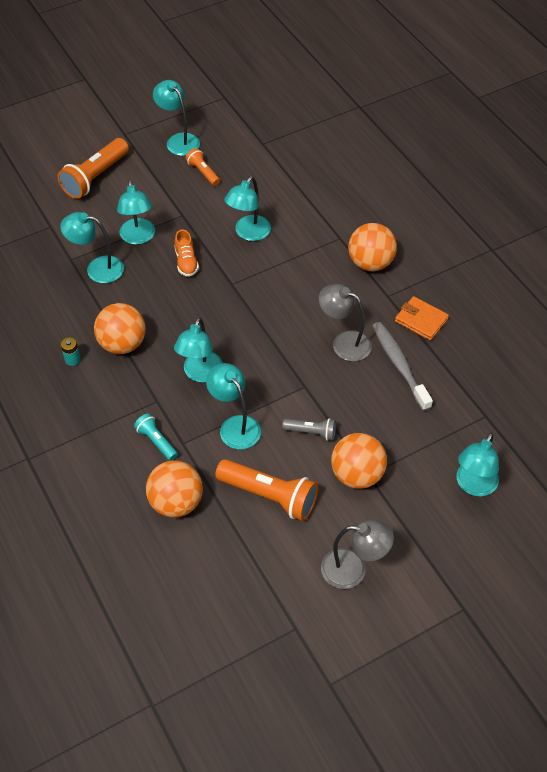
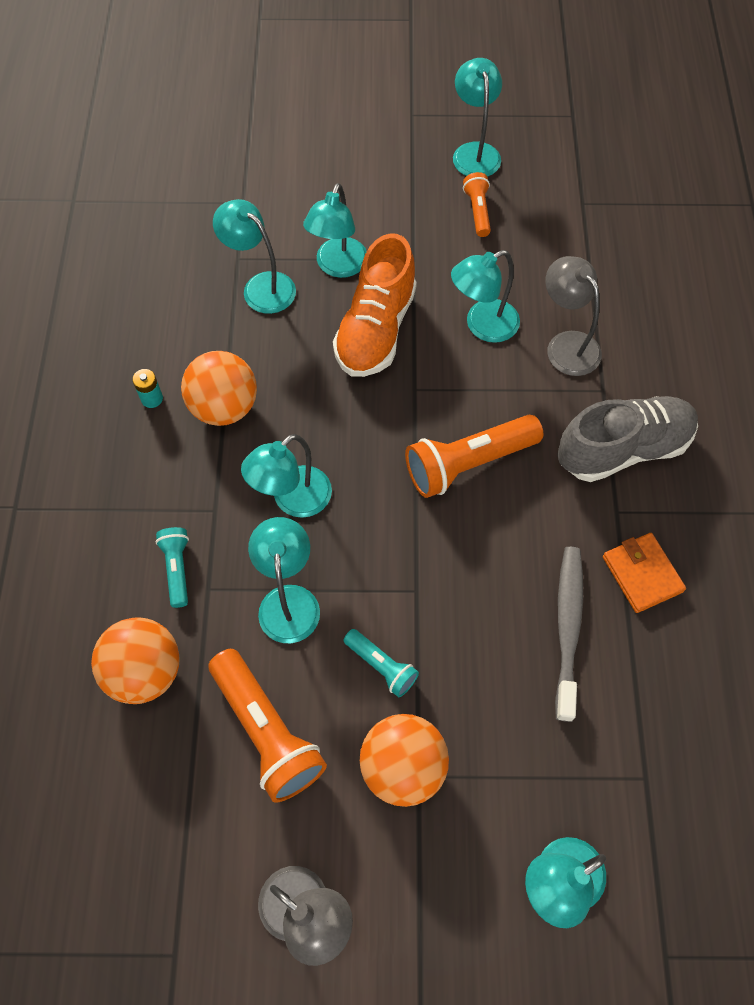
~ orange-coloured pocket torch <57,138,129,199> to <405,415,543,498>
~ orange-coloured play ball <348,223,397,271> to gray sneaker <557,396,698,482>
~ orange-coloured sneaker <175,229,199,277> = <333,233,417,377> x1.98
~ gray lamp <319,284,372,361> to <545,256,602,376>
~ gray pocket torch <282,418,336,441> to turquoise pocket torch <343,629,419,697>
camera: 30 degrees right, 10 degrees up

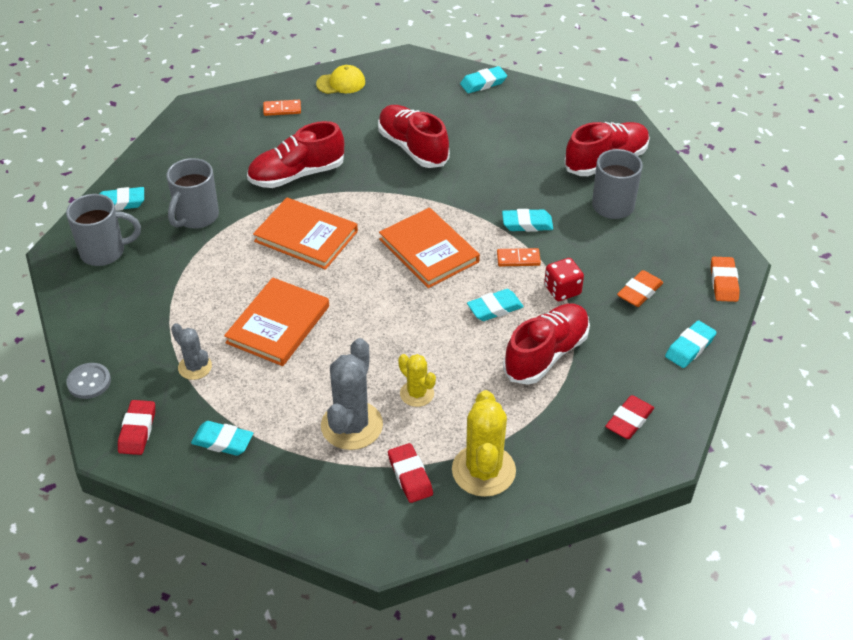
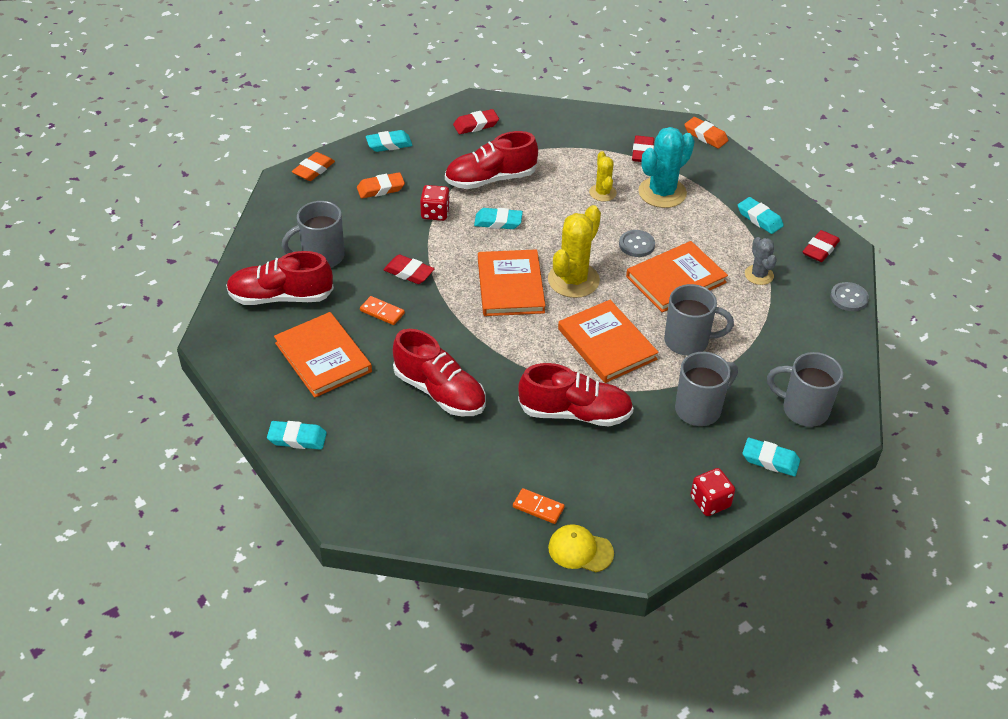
~ golden peaked cap <316,65,365,94> to <548,524,614,572>
~ crimson sneaker <378,105,450,168> = <393,329,485,416> 45 degrees counterclockwise
~ turquoise eraser <502,209,553,232> to crimson eraser <384,255,434,284>
~ orange-coloured domino tile <497,248,541,266> to <360,296,405,325>
~ gray prickly plant <321,338,383,450> to turquoise prickly plant <638,127,695,208>
~ golden prickly plant <452,390,516,497> to <548,205,601,298>
+ orange-coloured eraser <684,117,728,149>
+ gray shirt button <619,230,655,257>
+ gray tea mug <664,284,734,356>
+ orange-coloured hardcover <274,312,372,398>
+ crimson game die <690,468,735,516>
camera: 150 degrees left, 0 degrees up

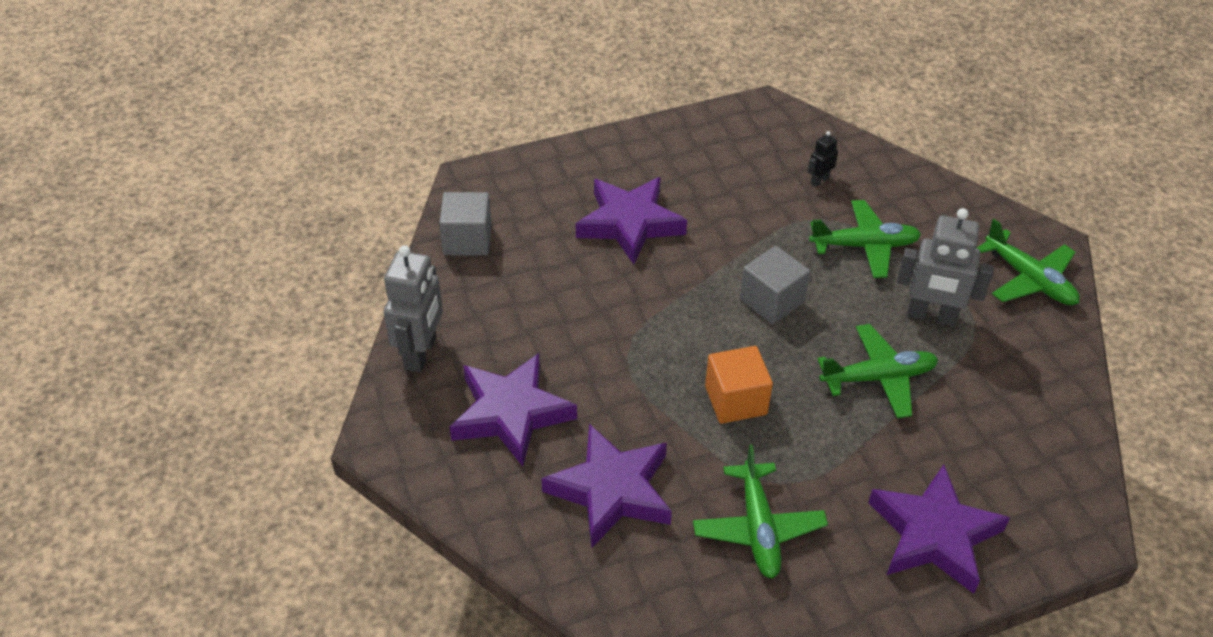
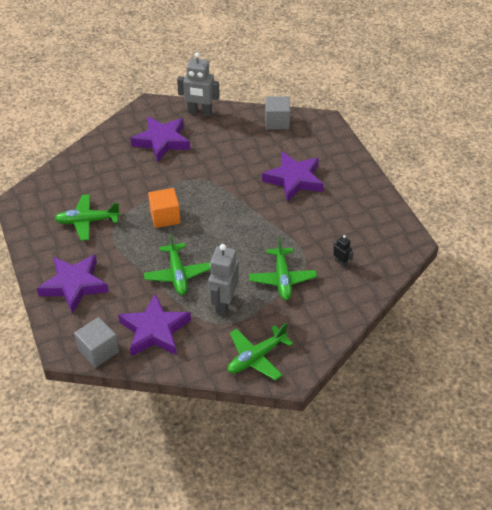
~ gray block <740,246,810,324> to <74,317,119,368>
~ violet star shape <542,424,672,548> to <118,294,191,356>
camera: 90 degrees right, 0 degrees up

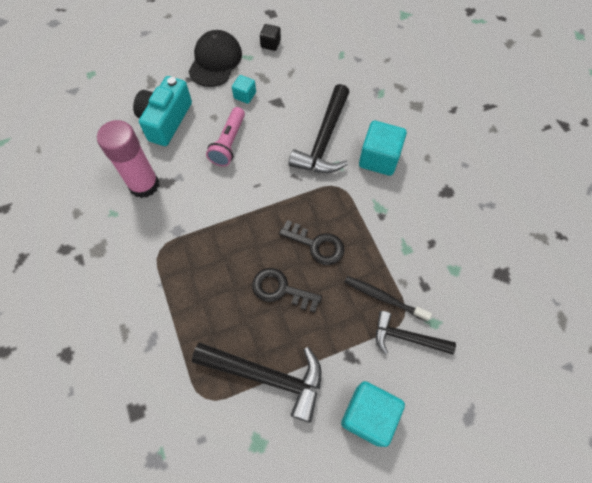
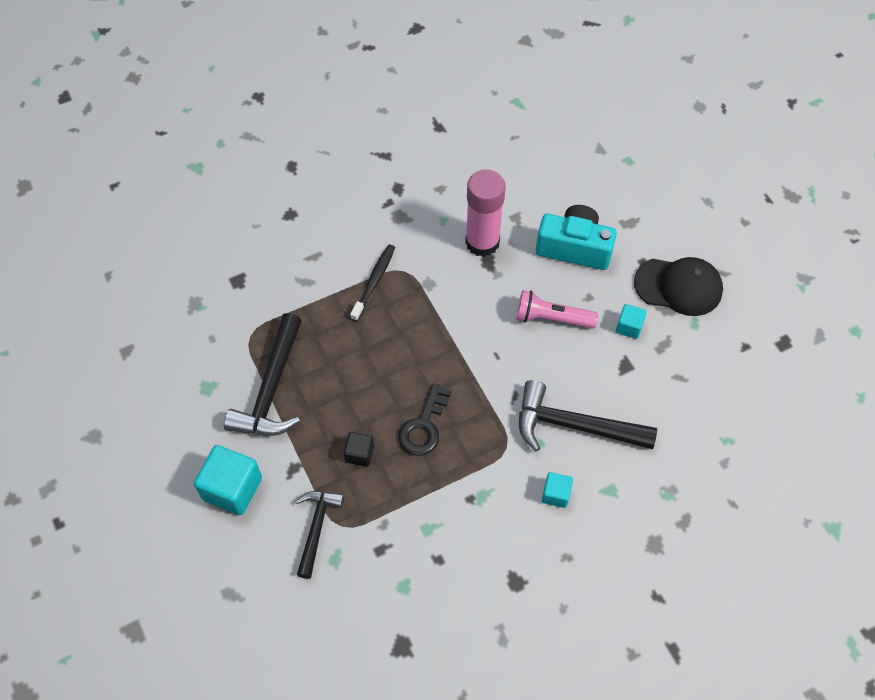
~ black block <260,24,281,51> to <344,432,374,467>
~ turquoise block <359,121,407,176> = <542,472,573,508> x0.54
- black door key <252,268,322,313>
~ black toothbrush <344,276,432,322> to <350,244,395,321>
camera: 85 degrees right, 5 degrees down

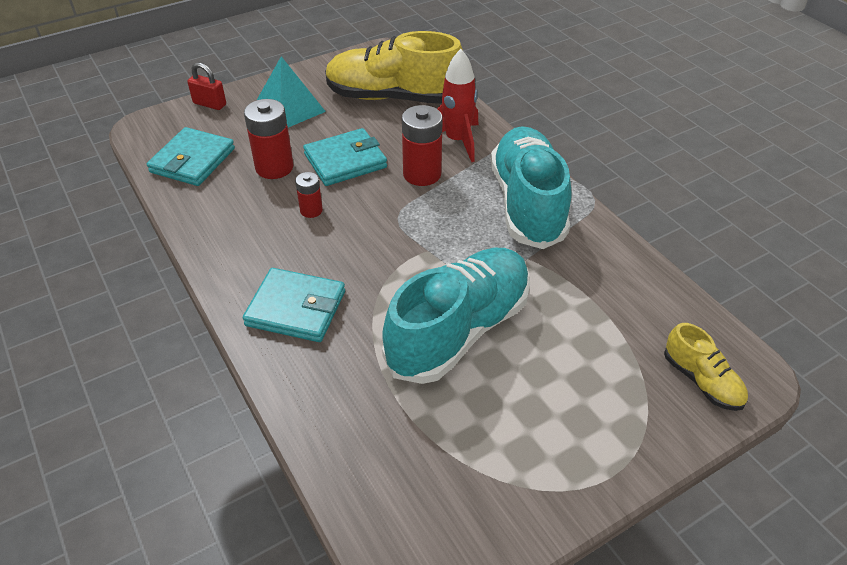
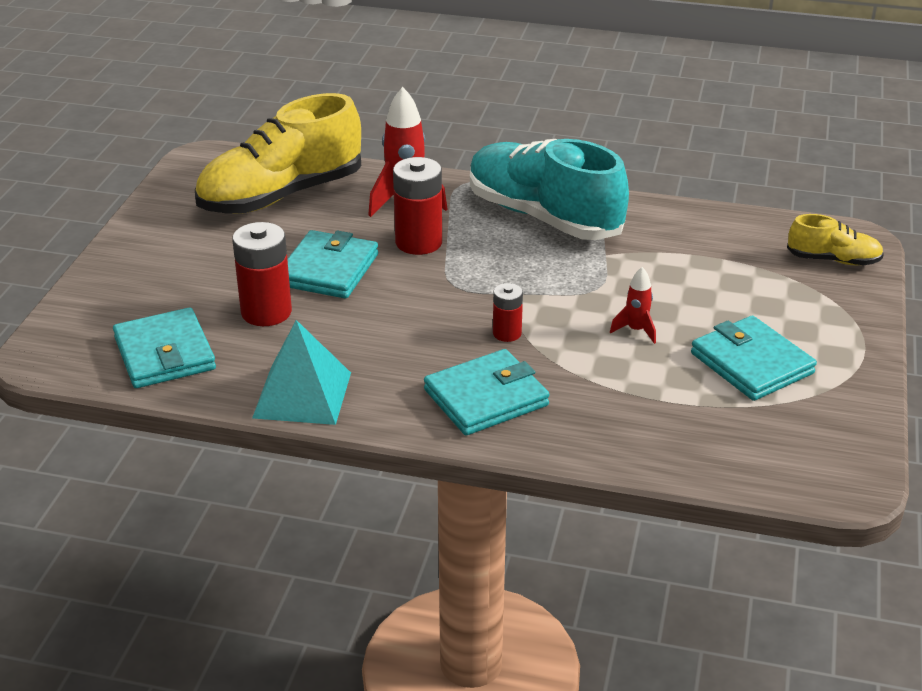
~ turquoise pyramid <257,56,326,127> to <252,320,351,425>
- crimson small lock <187,63,226,110>
~ crimson AA battery <295,172,323,218> to <493,283,523,342>
~ turquoise sneaker <382,248,530,384> to crimson rocket <610,267,656,344>
+ turquoise wallet <691,315,817,401>
camera: 45 degrees left, 10 degrees down

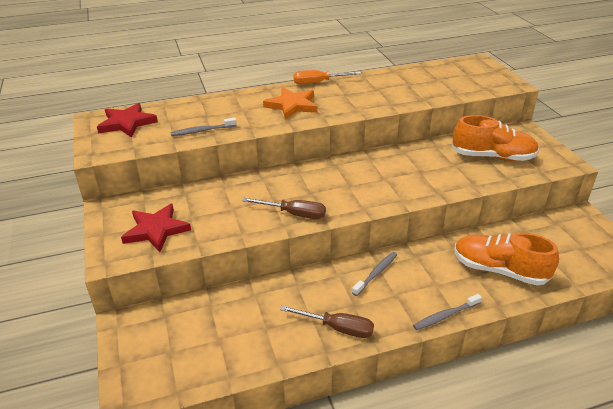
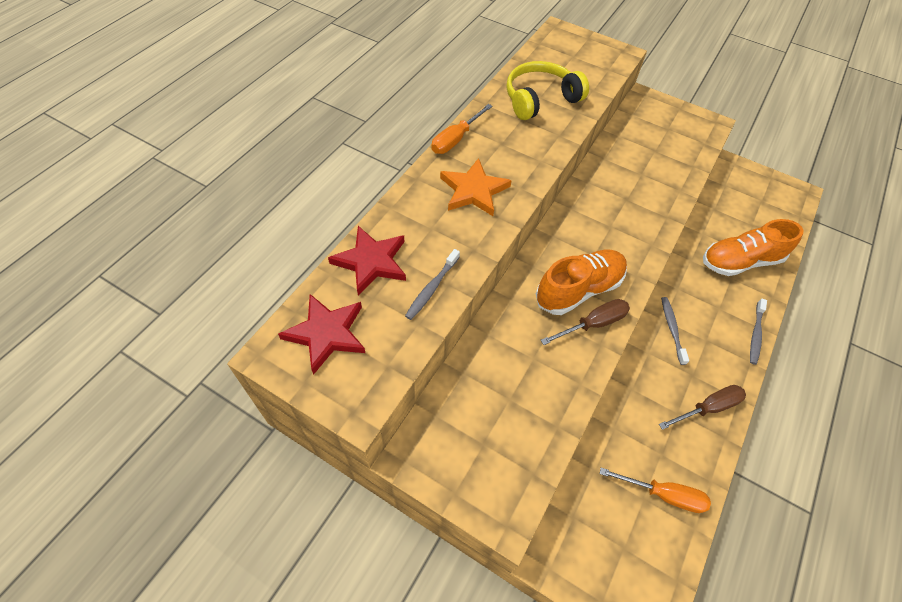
~ orange-coloured sneaker <452,115,539,161> to <536,250,627,315>
~ crimson star shape <121,203,191,252> to <328,226,406,295>
+ golden headphones <506,61,589,120>
+ orange-coloured screwdriver <600,468,711,513>
camera: 45 degrees left, 20 degrees up

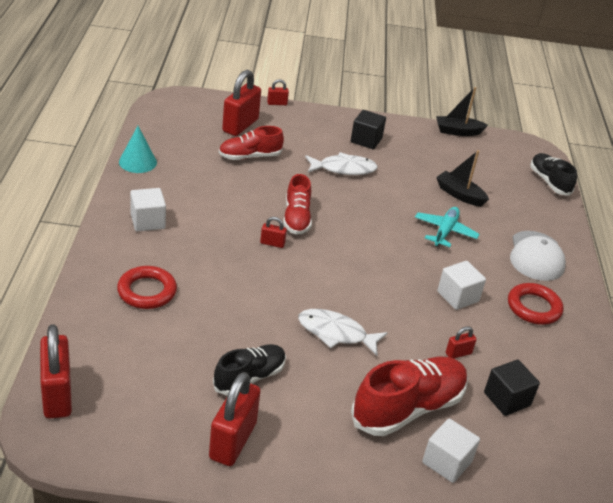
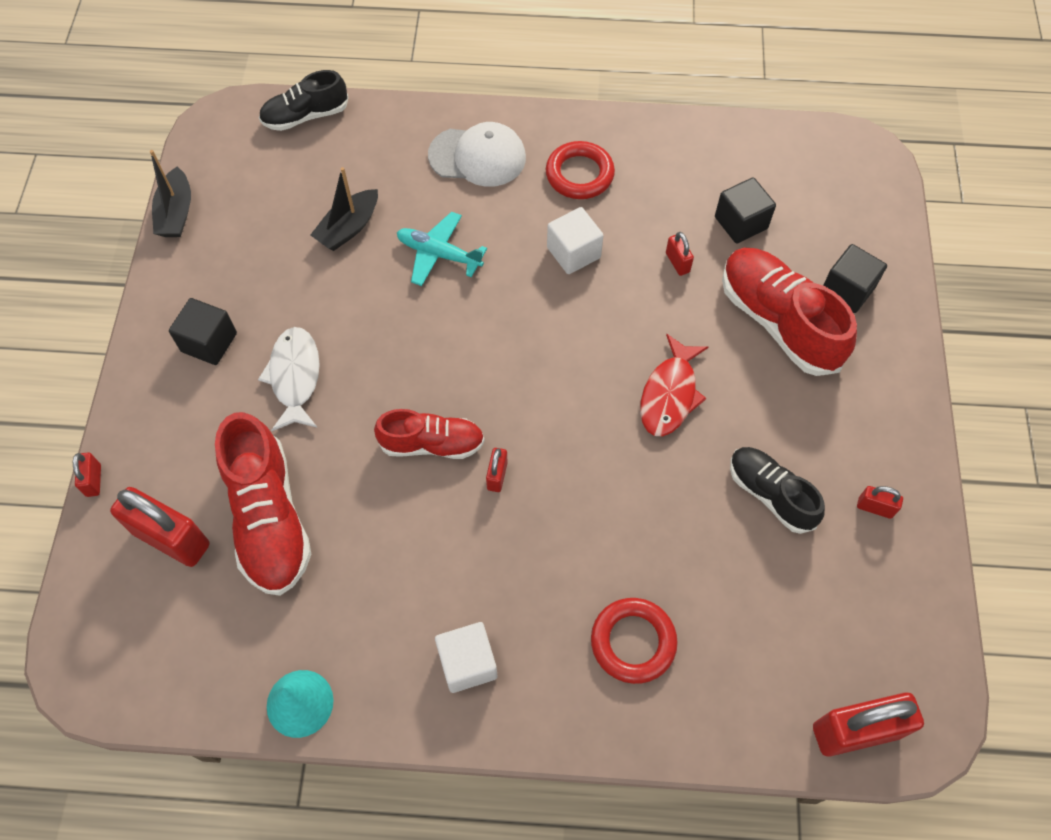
~ crimson sneaker <219,126,284,160> = <215,412,311,596> x1.60
~ white fish <298,309,387,356> to crimson fish <640,334,708,437>
~ crimson small lock <209,372,261,466> = <857,486,903,519> x0.46
~ white block <422,418,480,483> to black block <823,244,887,313>
camera: 85 degrees left, 25 degrees up

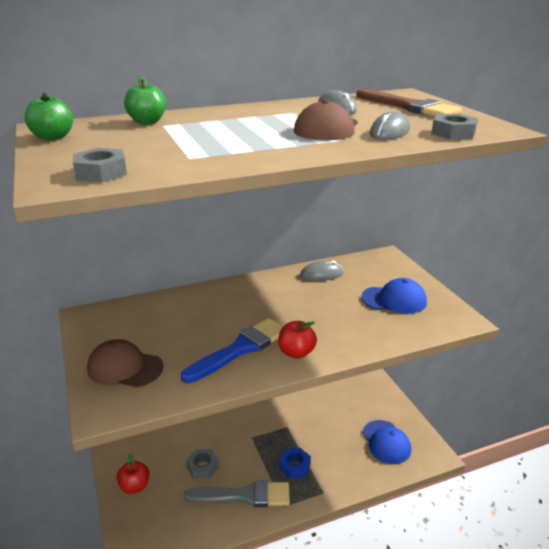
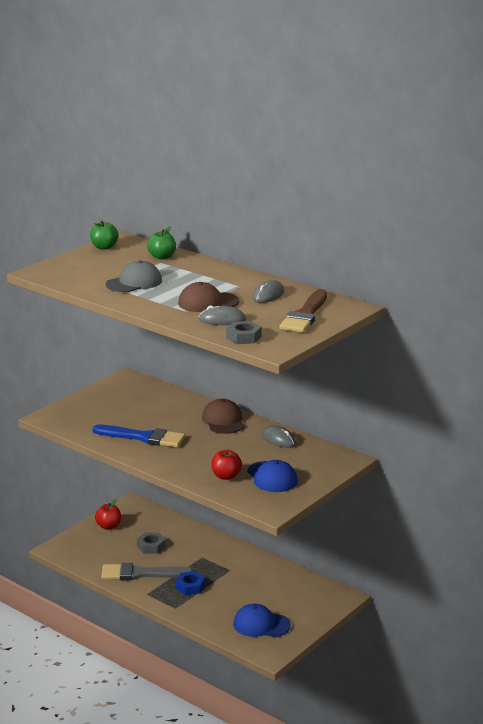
- gray hexagon nut <73,148,127,182>
~ crimson apple fruit <278,321,317,359> to <211,450,242,480>
~ dark brown peaked cap <87,339,163,387> to <202,399,244,434>
~ royal blue peaked cap <363,420,411,464> = <233,604,291,637> 60 degrees clockwise
~ gray brush <184,481,290,507> = <101,563,193,580> 120 degrees clockwise
+ gray peaked cap <106,260,162,292>
camera: 60 degrees right, 5 degrees down

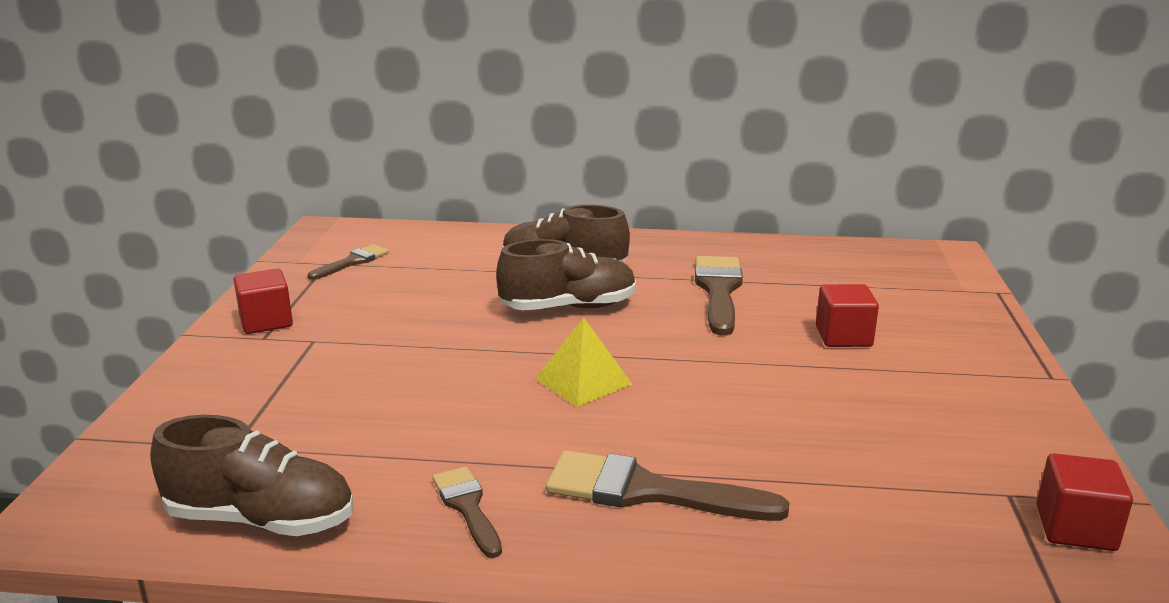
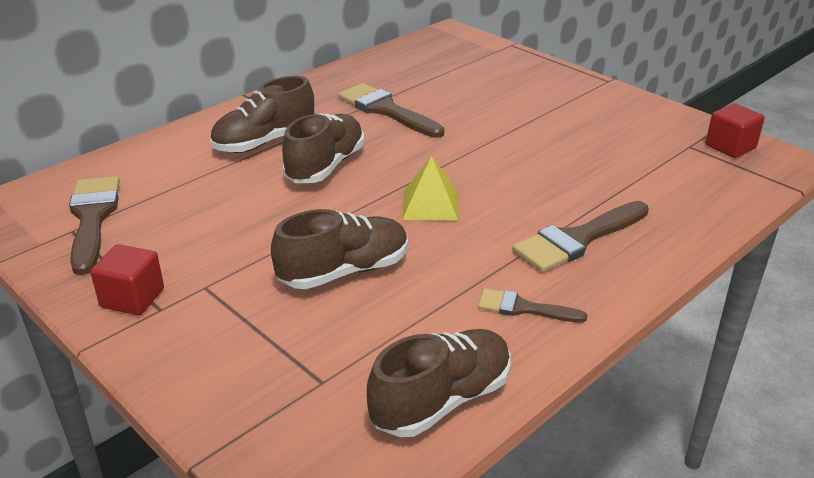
~ dark brown brush <308,244,389,280> = <69,176,120,275> x1.72
- crimson block <816,284,879,347>
+ dark brown sneaker <271,209,408,289>
camera: 50 degrees left, 10 degrees up

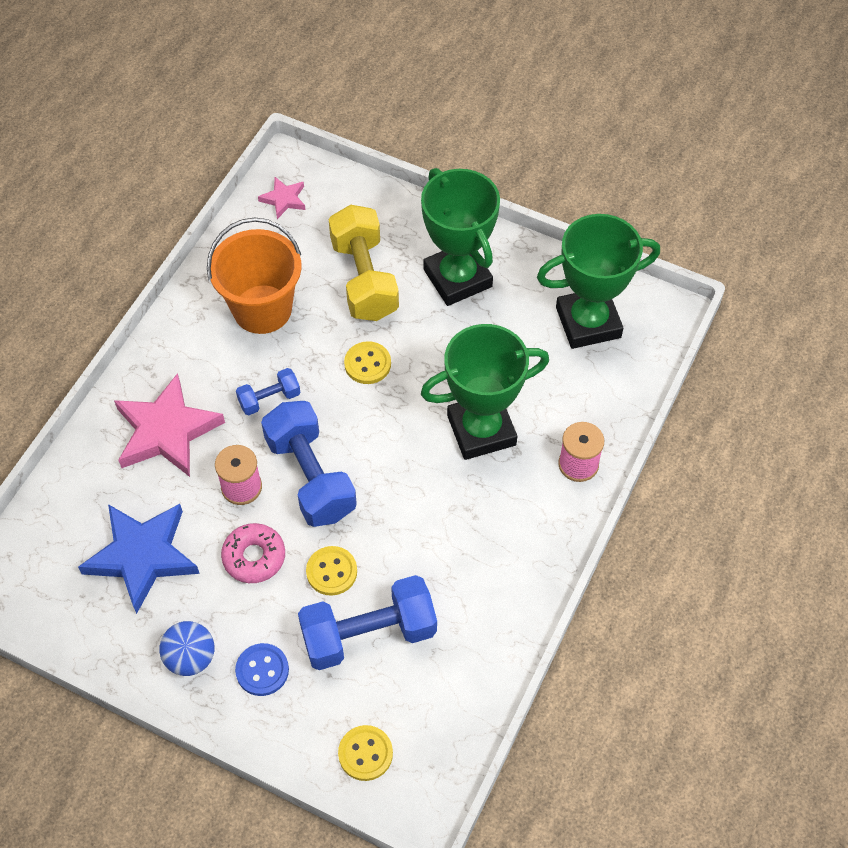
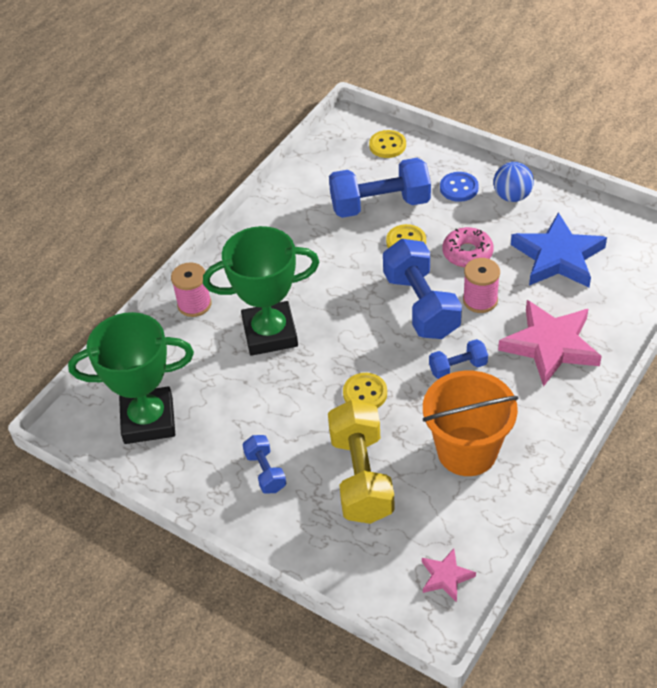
~ green trophy <421,168,500,306> to royal blue free weight <242,435,286,494>
camera: 170 degrees left, 10 degrees down

